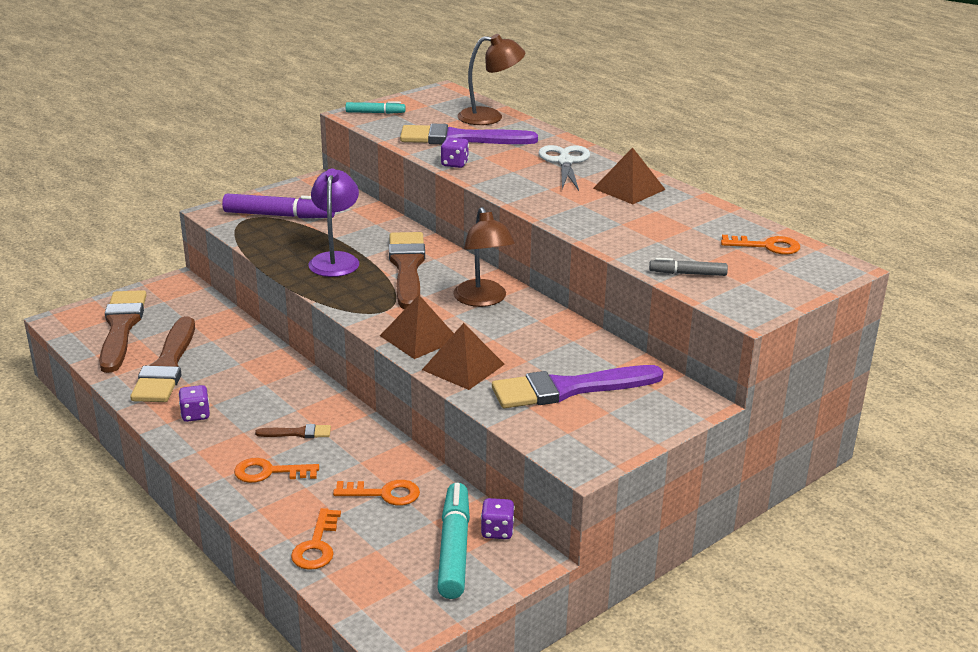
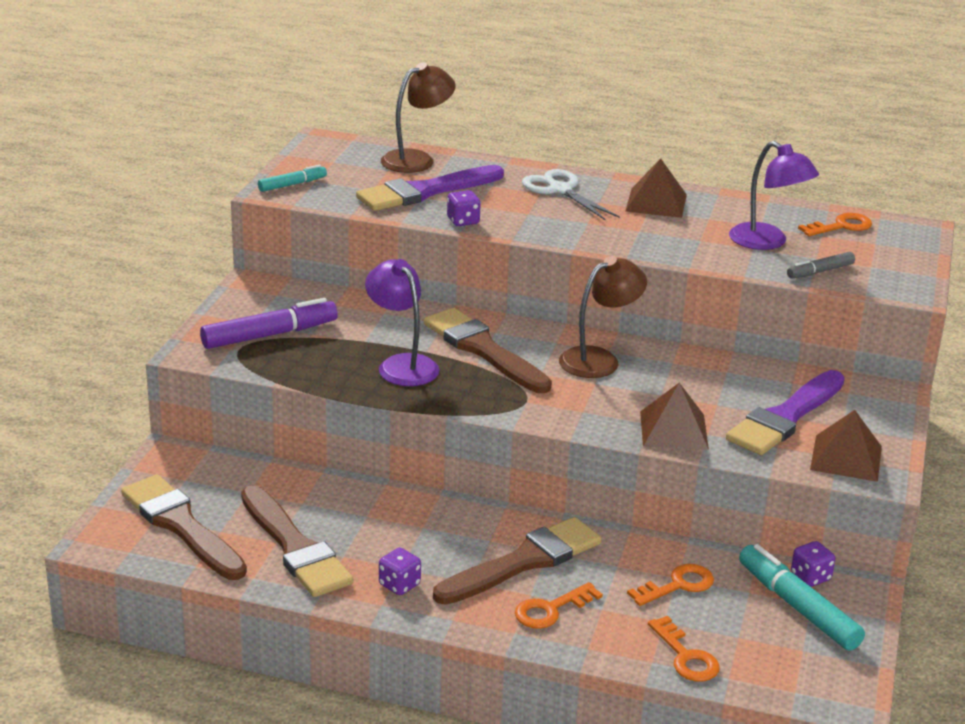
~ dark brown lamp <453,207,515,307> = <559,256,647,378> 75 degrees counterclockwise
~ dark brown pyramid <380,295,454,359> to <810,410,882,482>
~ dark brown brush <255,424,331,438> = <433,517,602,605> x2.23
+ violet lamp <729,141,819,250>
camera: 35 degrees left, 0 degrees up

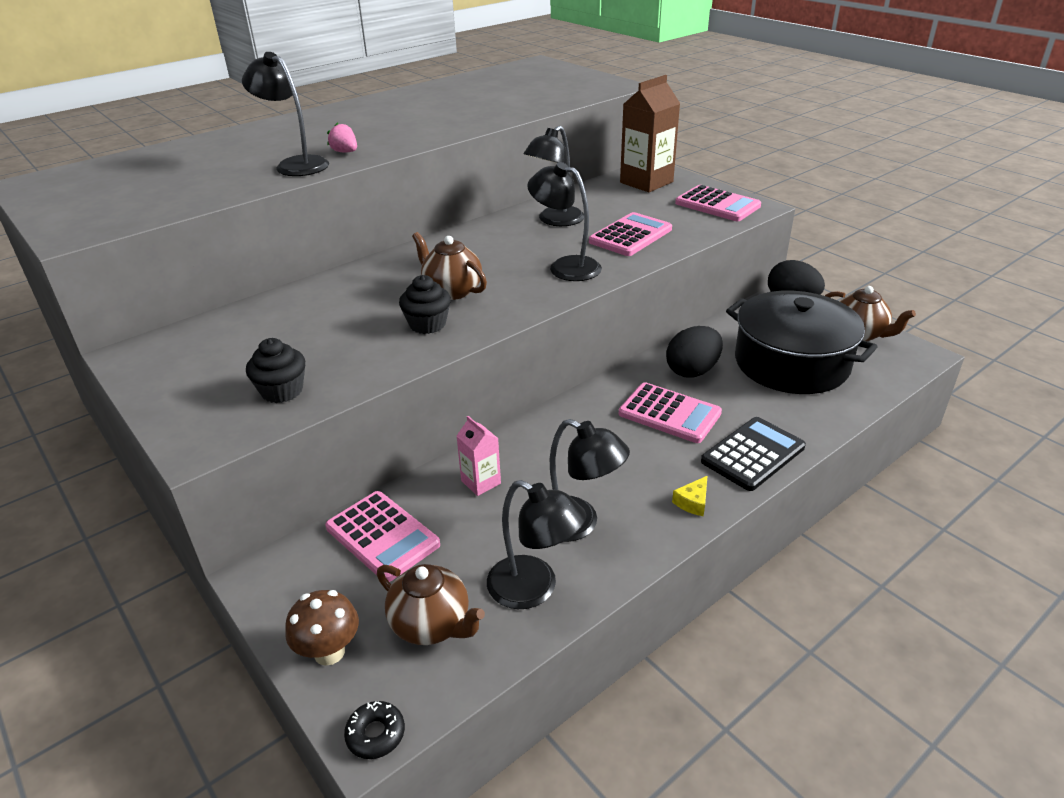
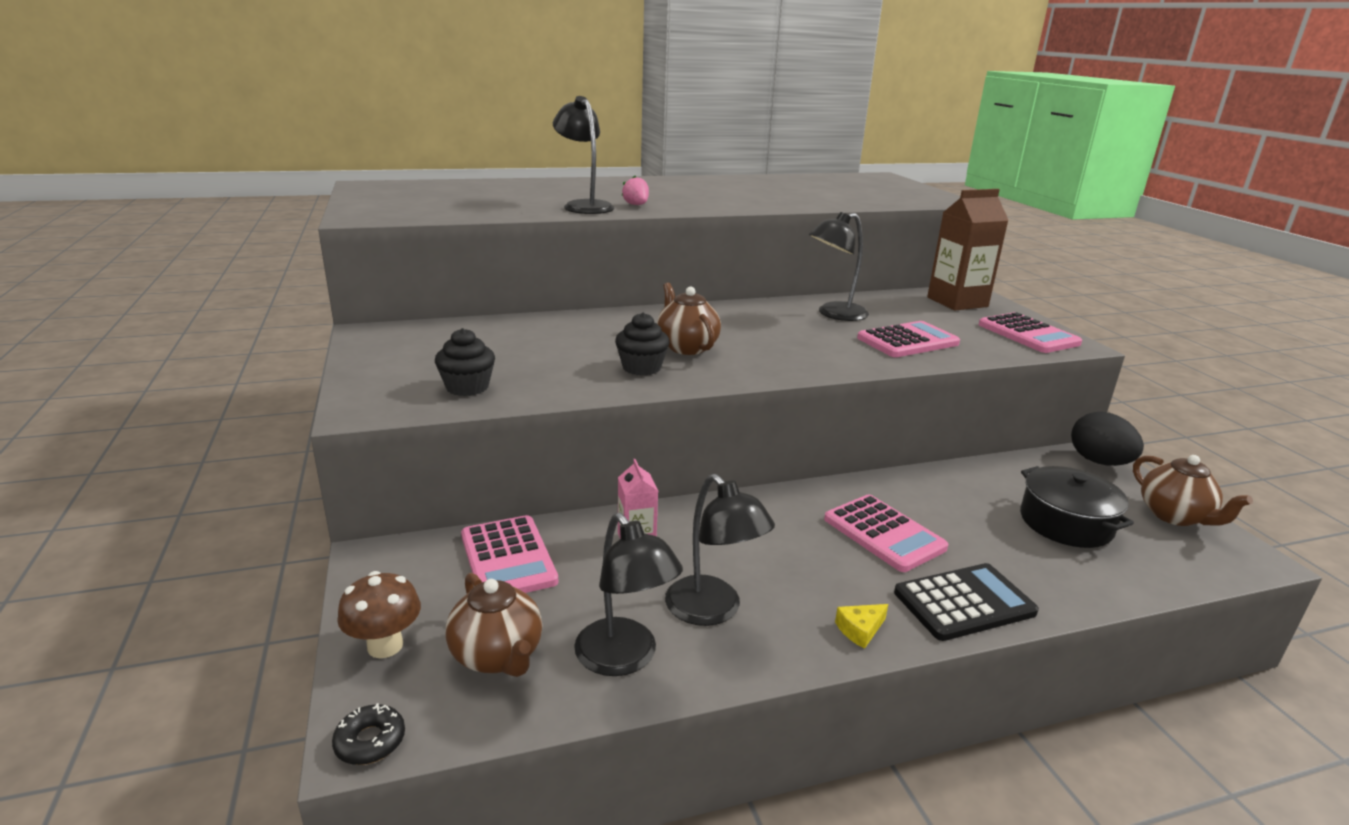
- black lamp <527,162,602,281>
~ black stockpot <726,291,878,394> = <1020,466,1134,548> x0.63
- black egg <666,326,723,378>
camera: 20 degrees right, 10 degrees down

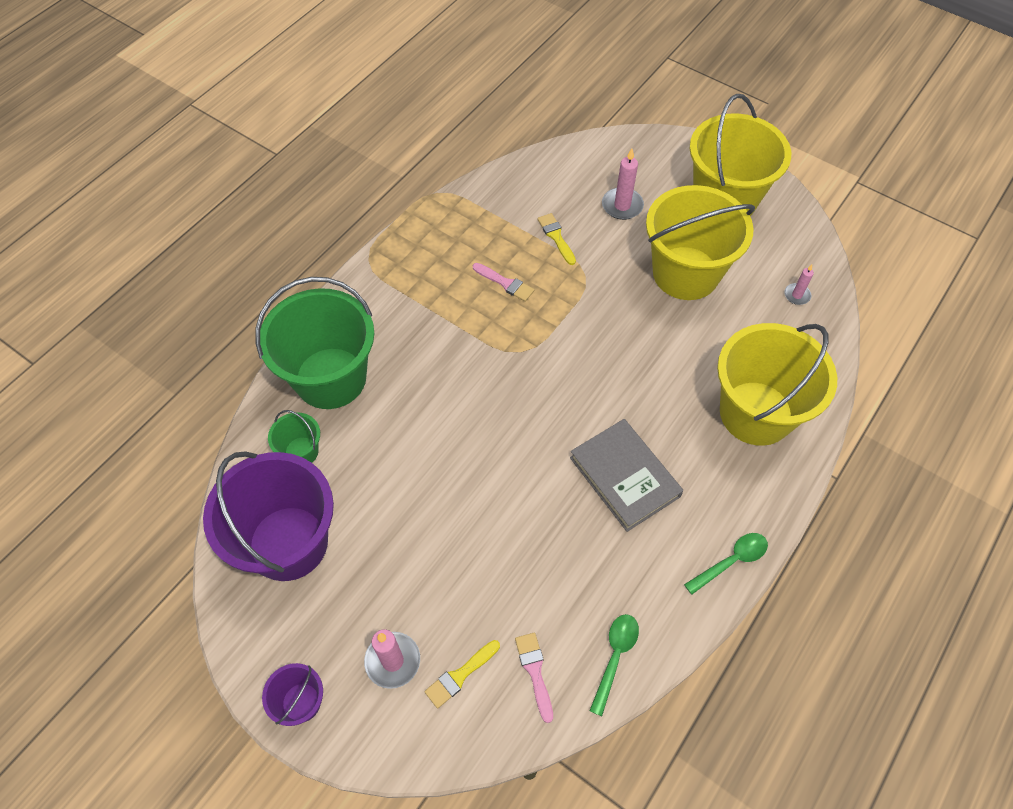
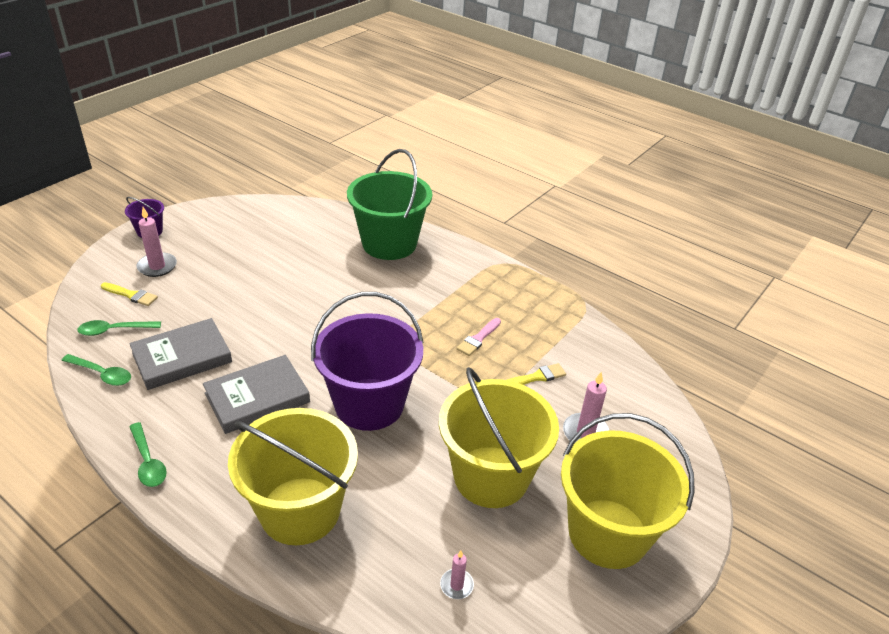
- green sand bucket <268,410,320,463>
~ violet sand bucket <203,451,334,581> to <311,292,424,431>
~ rose-pink brush <515,633,553,723> to green tablespoon <77,320,161,336>
~ golden brush <424,640,500,709> = <101,282,158,306> 150 degrees clockwise
+ gray hardcover <129,318,232,390>
camera: 90 degrees right, 20 degrees down

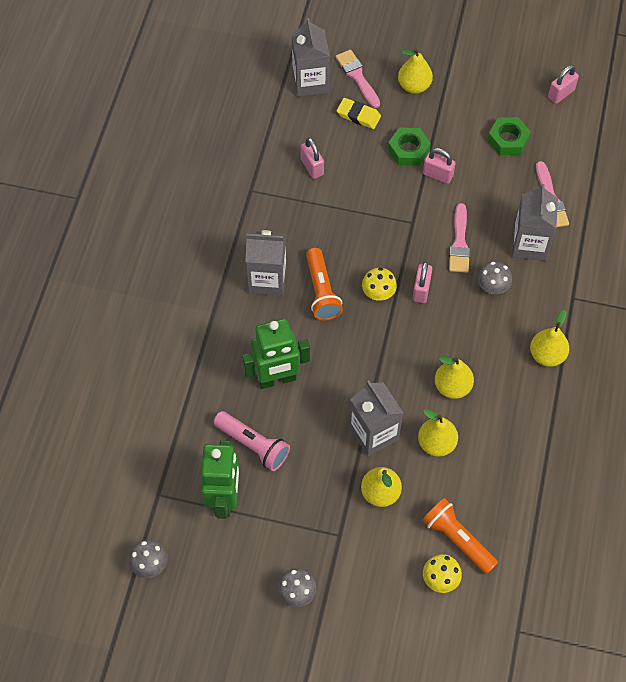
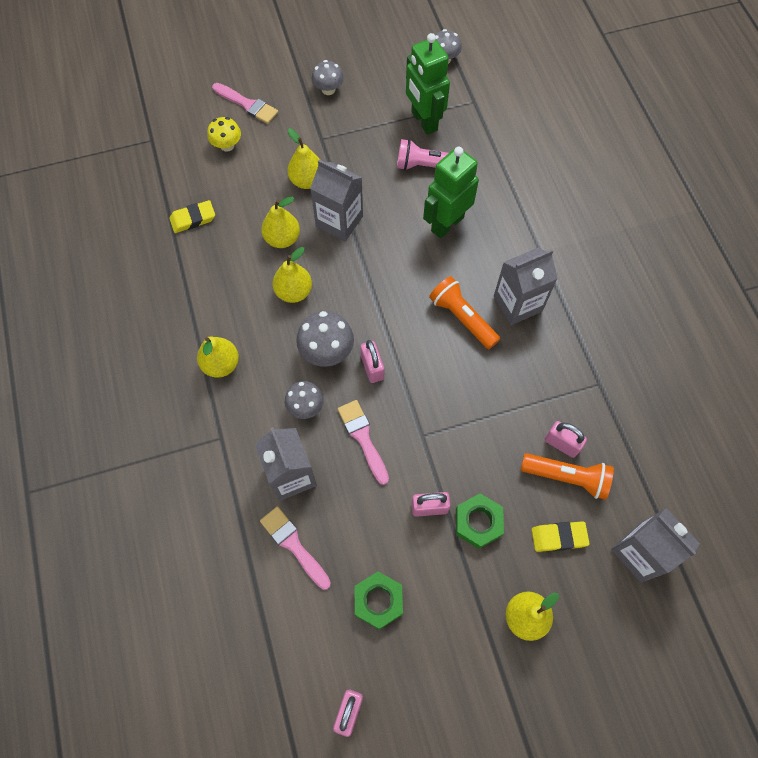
~ rose-pink brush <336,50,380,108> to <212,83,278,124>
- golden fungus <362,268,397,301>
~ orange-coloured pocket torch <422,498,498,574> to <521,453,614,500>
+ golden eraser <169,200,215,233>
+ gray fungus <296,311,354,367>
camera: 150 degrees right, 5 degrees up

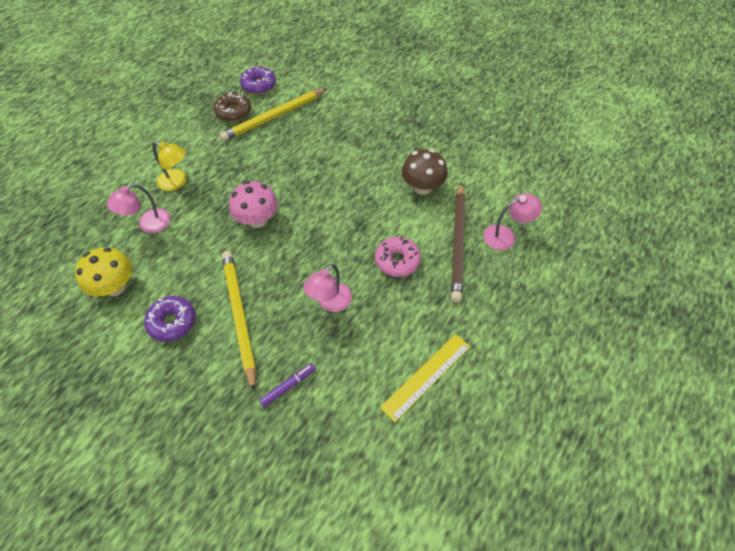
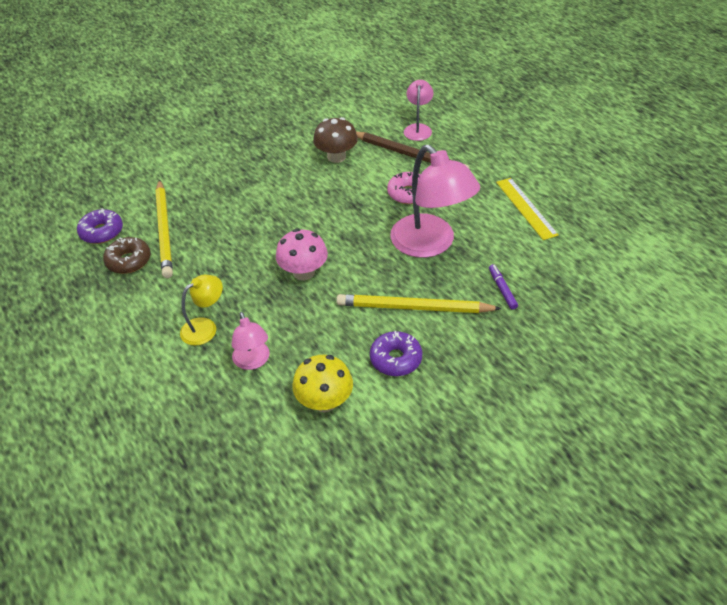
~ rose-pink lamp <303,264,352,312> = <390,145,480,258> x1.94
camera: 65 degrees left, 10 degrees down

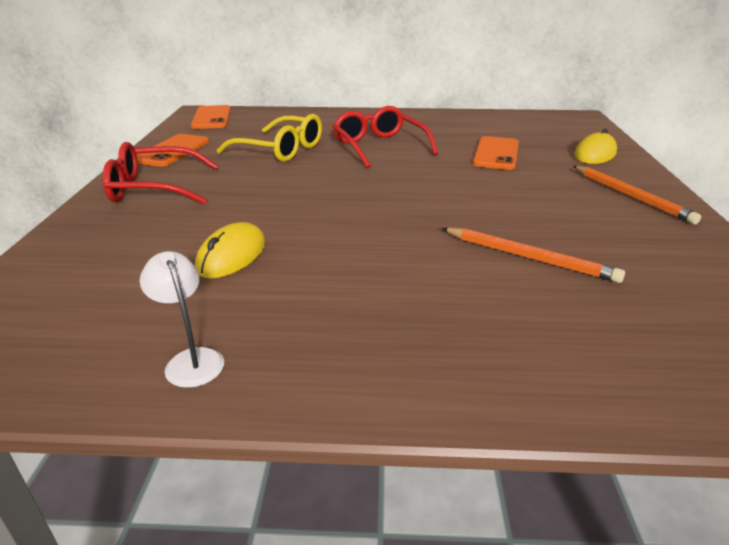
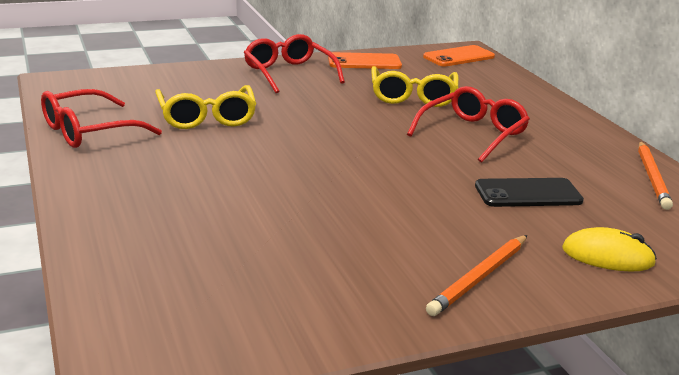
~ orange-coloured mobile phone <473,136,519,170> to black mobile phone <475,178,584,207>
~ golden computer mouse <195,222,266,279> to golden eyeglasses <155,85,257,129>
~ orange-coloured lead pencil <442,227,625,283> to <638,141,673,210>
~ white lamp <140,251,224,388> to crimson eyeglasses <41,89,162,148>
camera: 65 degrees right, 5 degrees down

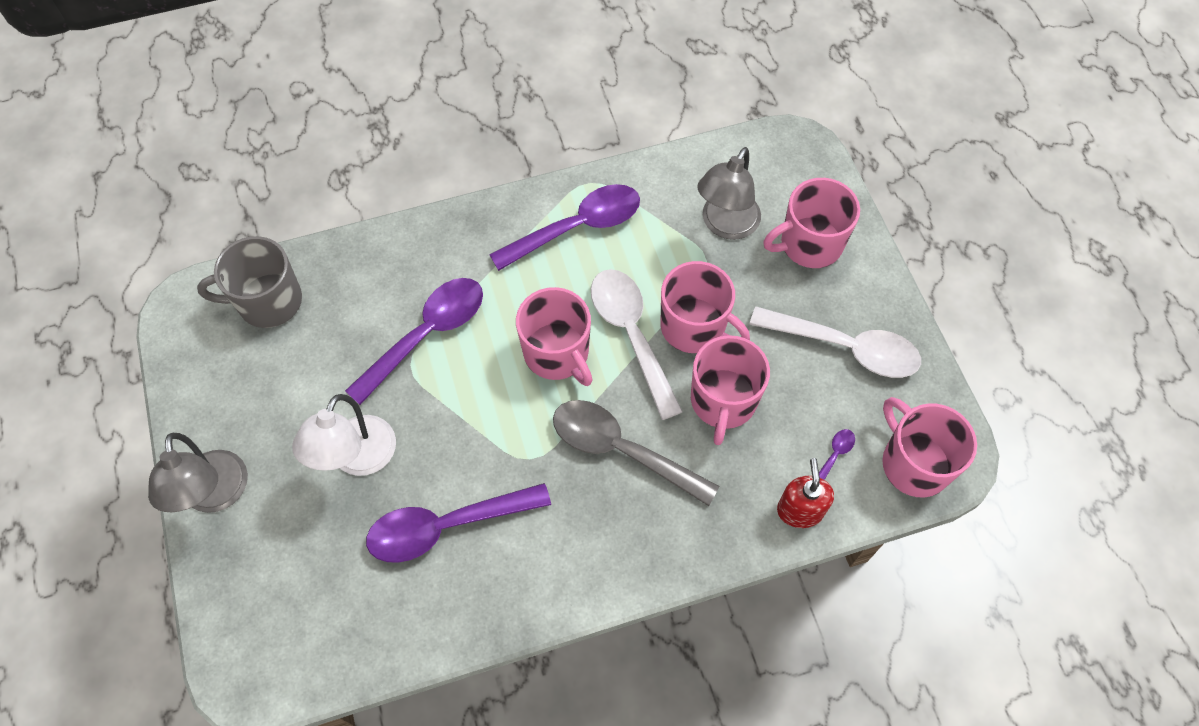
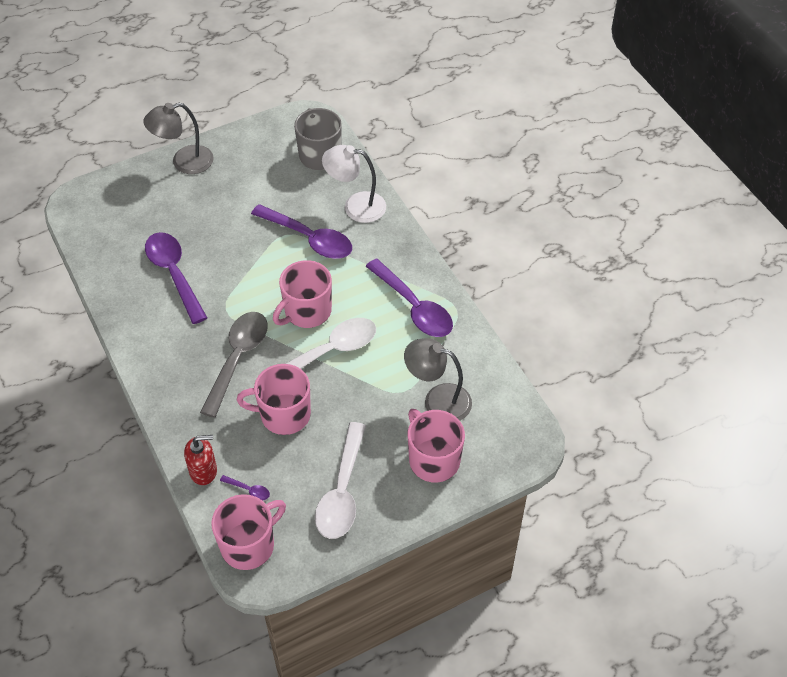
- rose-pink tea mug <661,261,750,353>
~ white lamp <292,394,396,476> to <322,145,386,223>
camera: 80 degrees right, 10 degrees down

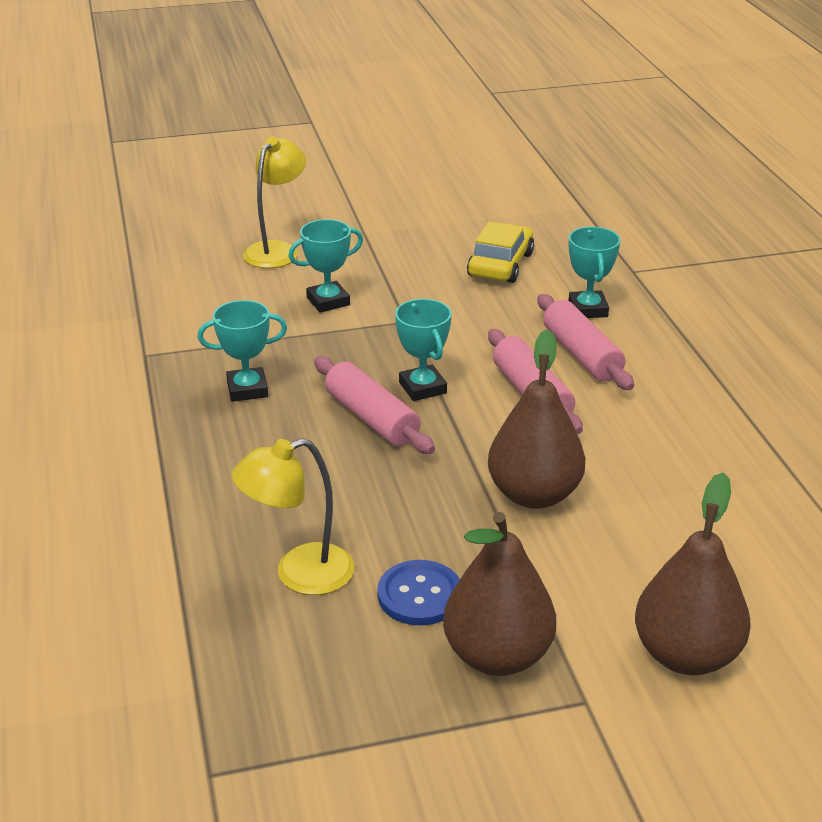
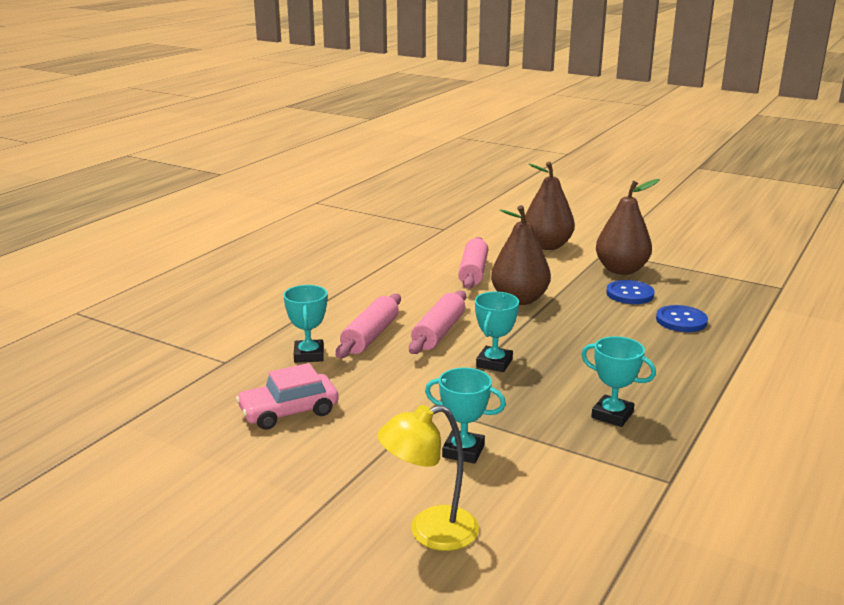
~ golden toy car <467,221,534,283> to rose-pink toy car <236,363,339,430>
~ turquoise trophy <569,227,620,318> = <283,285,327,363> 45 degrees counterclockwise
~ rose-pink pastry roller <314,357,435,454> to <458,237,488,289>
~ golden lamp <232,438,355,595> to royal blue shirt button <656,305,708,332>
camera: 135 degrees left, 10 degrees down

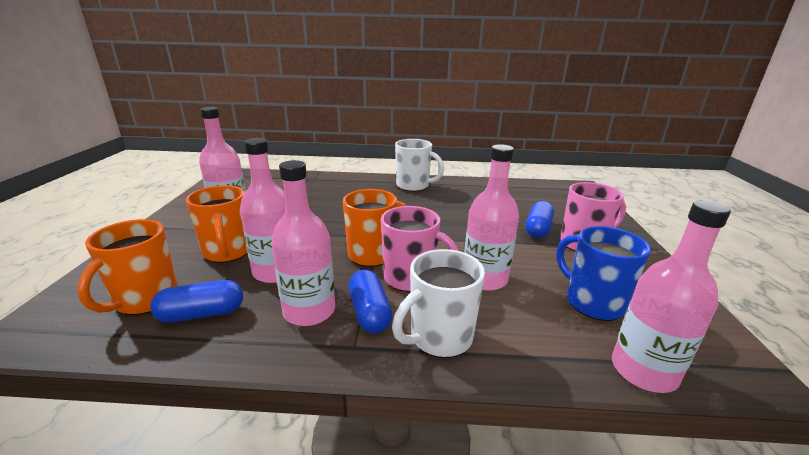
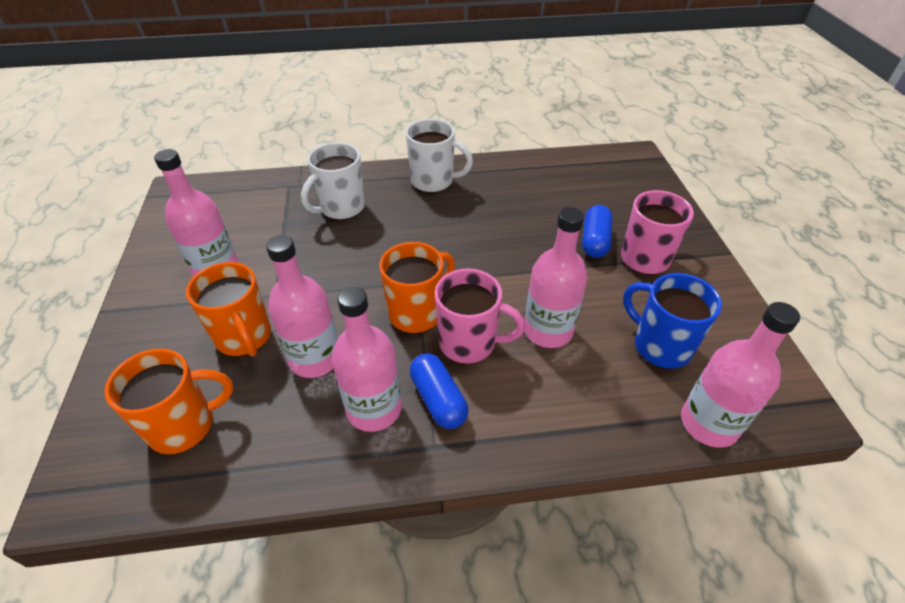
~ orange-coloured tea mug <78,219,178,315> = <104,348,233,454> 120 degrees counterclockwise
~ white tea mug <392,249,485,358> to <301,142,365,220>
- royal blue capsule <150,280,243,323>
camera: 10 degrees left, 20 degrees up

